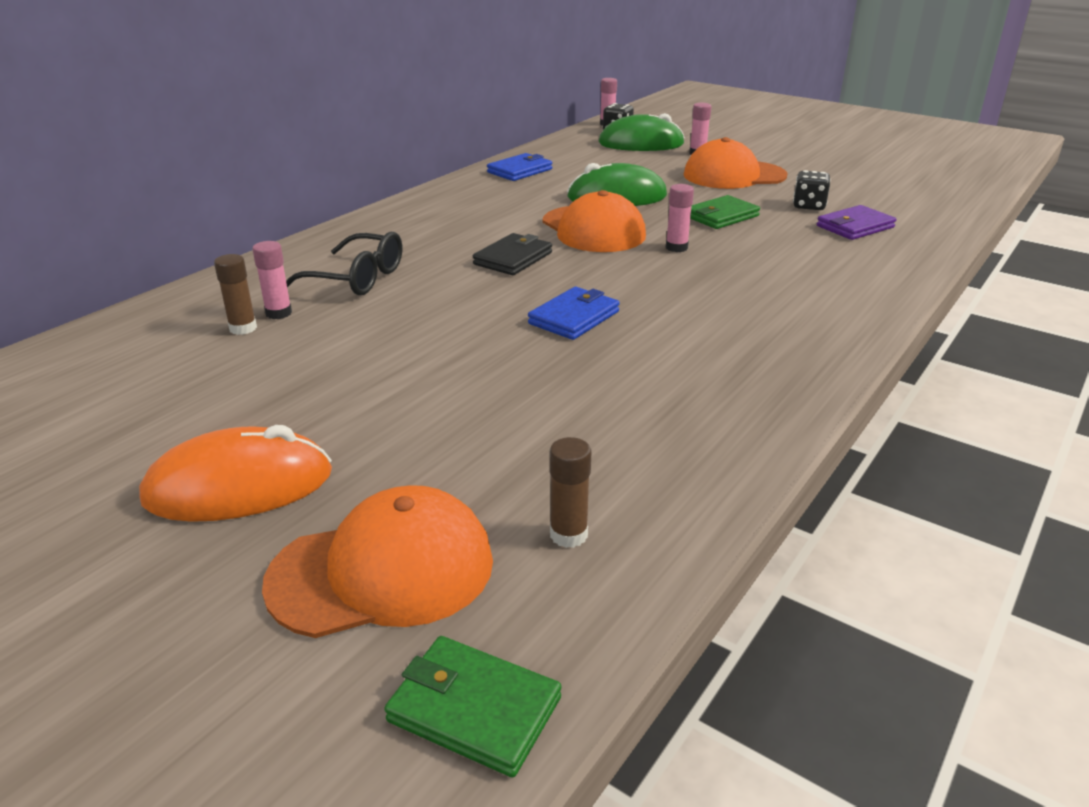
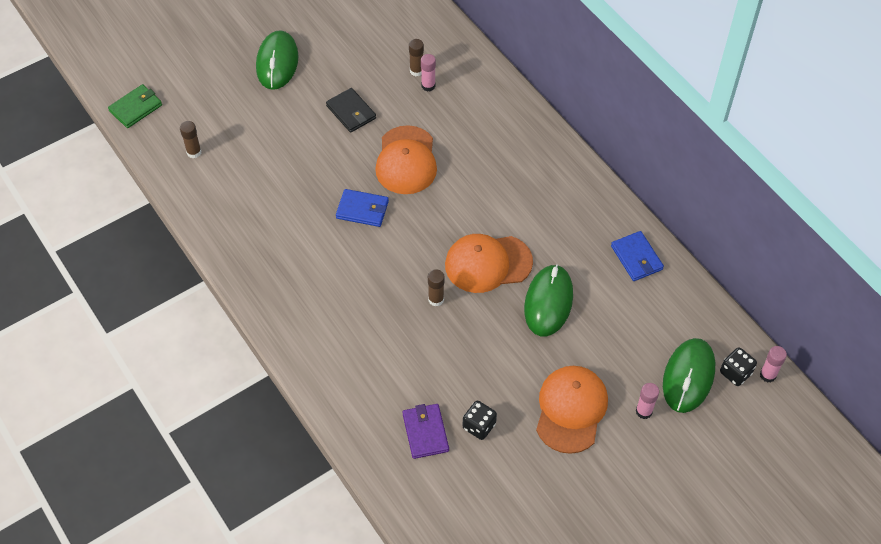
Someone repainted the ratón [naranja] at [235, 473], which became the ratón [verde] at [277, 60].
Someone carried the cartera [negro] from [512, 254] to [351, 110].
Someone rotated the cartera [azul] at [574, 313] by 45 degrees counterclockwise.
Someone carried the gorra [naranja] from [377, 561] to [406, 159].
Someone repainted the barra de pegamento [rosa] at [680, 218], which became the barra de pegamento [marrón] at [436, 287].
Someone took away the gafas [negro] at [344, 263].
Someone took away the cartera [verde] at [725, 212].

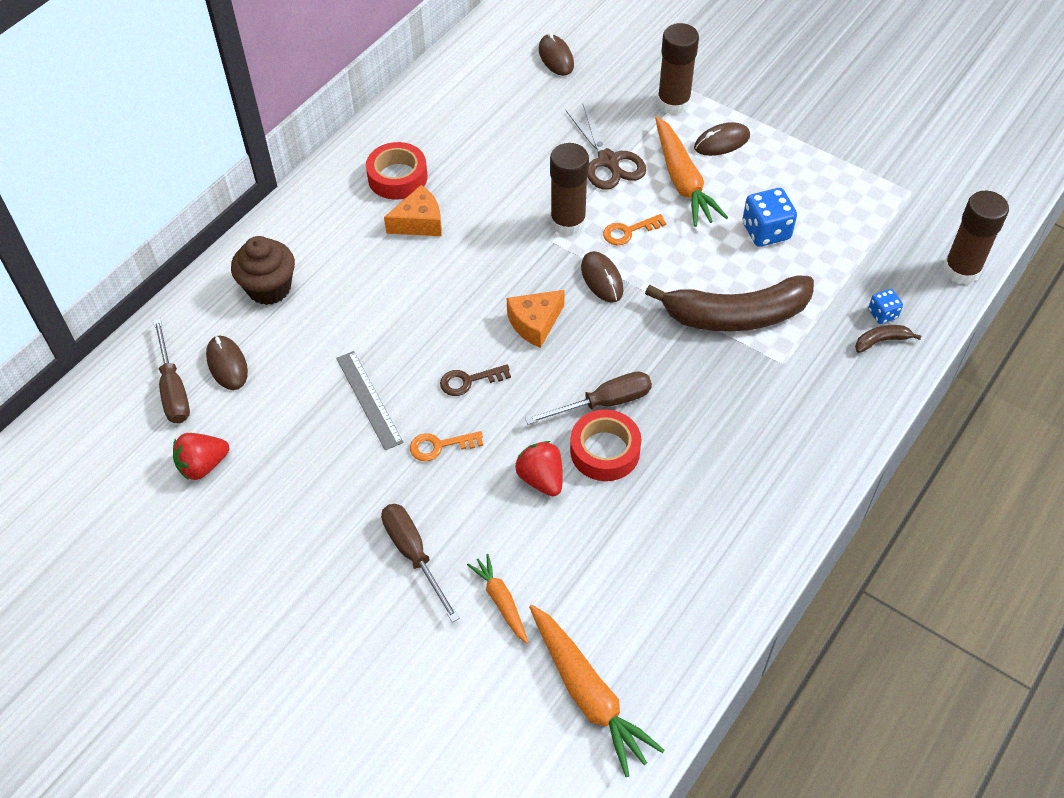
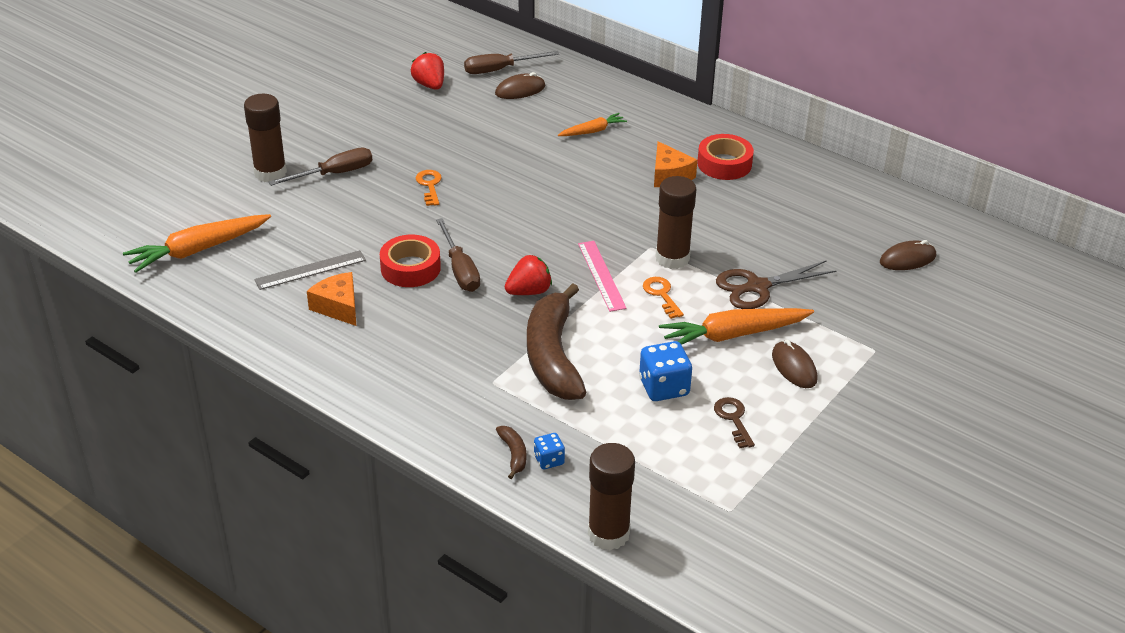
Someone carried the barra de pegamento [marrón] from [678, 69] to [265, 138].
Someone carried the regla [gris] from [369, 401] to [310, 270].
Someone carried the queso [naranja] from [536, 319] to [331, 299].
Someone carried the fresa [rojo] from [539, 468] to [528, 275].
Someone carried the zanahoria [naranja] from [497, 599] to [592, 124].
Someone swapped the ratón [marrón] at [602, 277] for the regla [rosa] at [602, 276].
Someone carried the llave [marrón] from [475, 380] to [734, 422].
Someone took away the magdalena [marrón] at [263, 270].

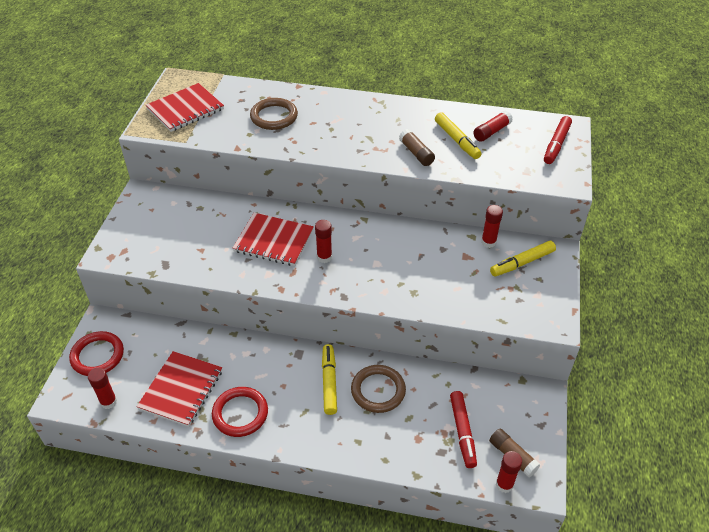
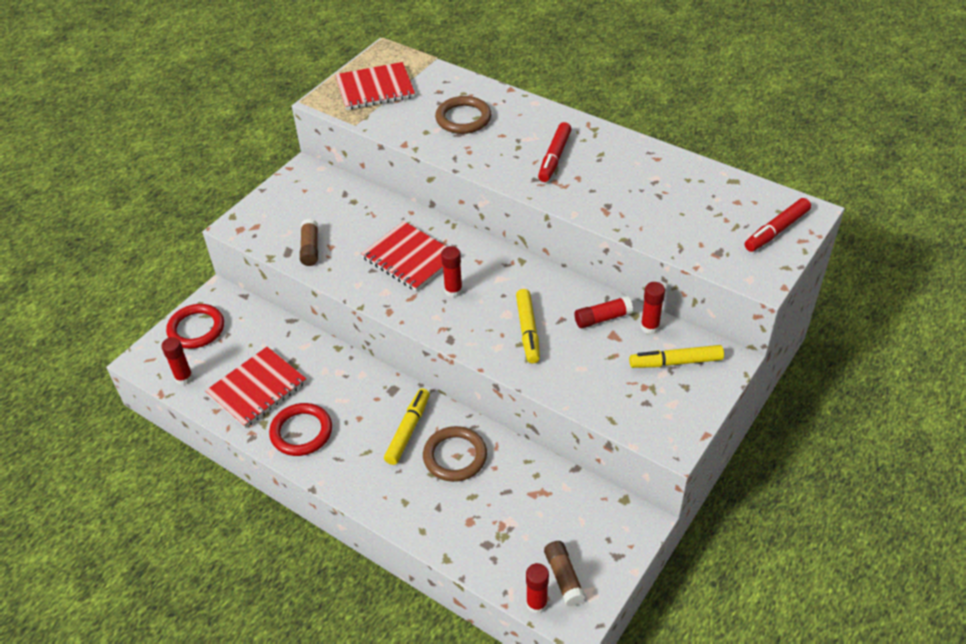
Someone carried the barra de pegamento [marrón] from [417, 147] to [309, 242].
Someone carried the rotulador [amarillo] from [458, 135] to [528, 326].
Someone carried the rotulador [rojo] from [463, 429] to [554, 152].
Someone carried the barra de pegamento [rojo] from [493, 126] to [603, 312].

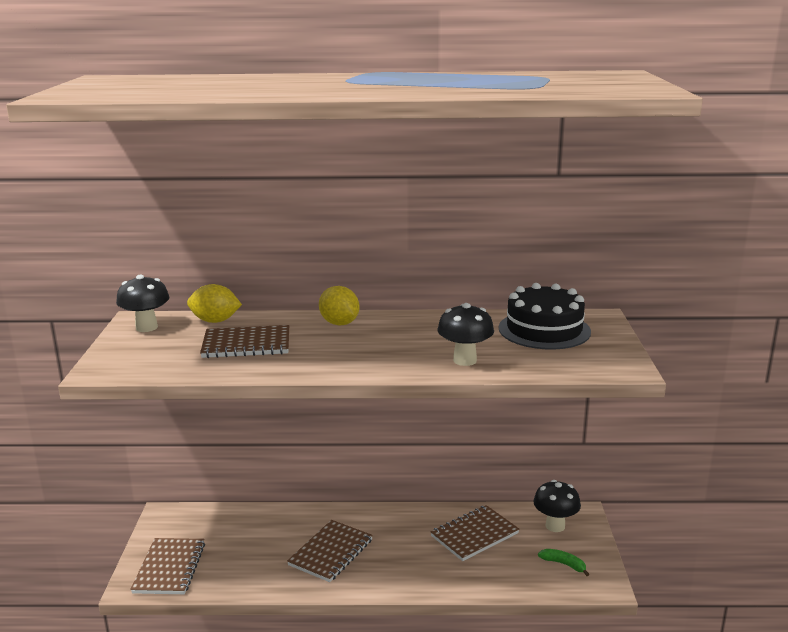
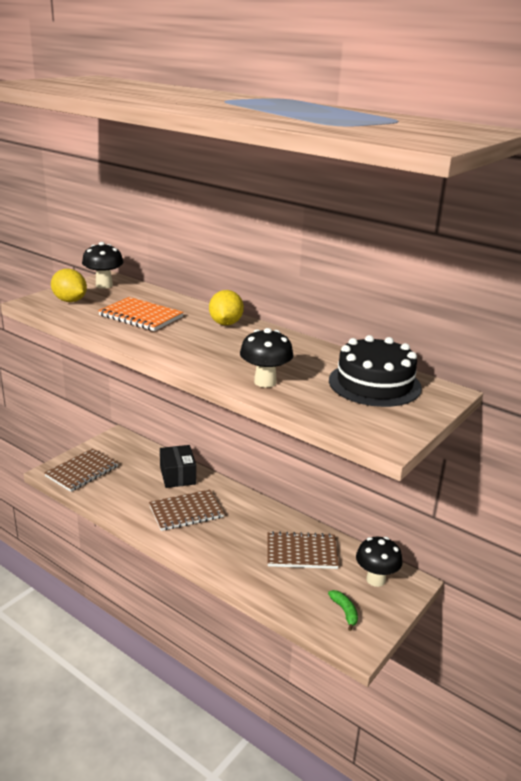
Someone carried the limón [amarillo] from [214, 303] to [69, 285].
Someone repainted the cuaderno [marrón] at [244, 341], which became the cuaderno [naranja] at [141, 314].
Someone put down the caja [negro] at [178, 466].

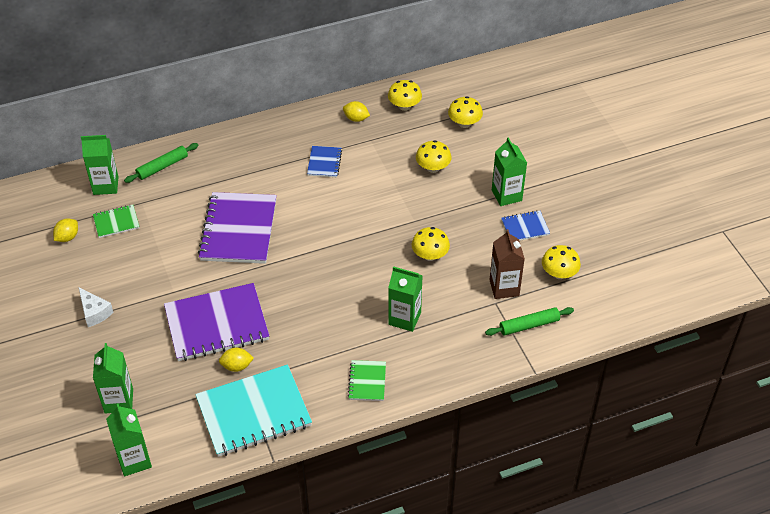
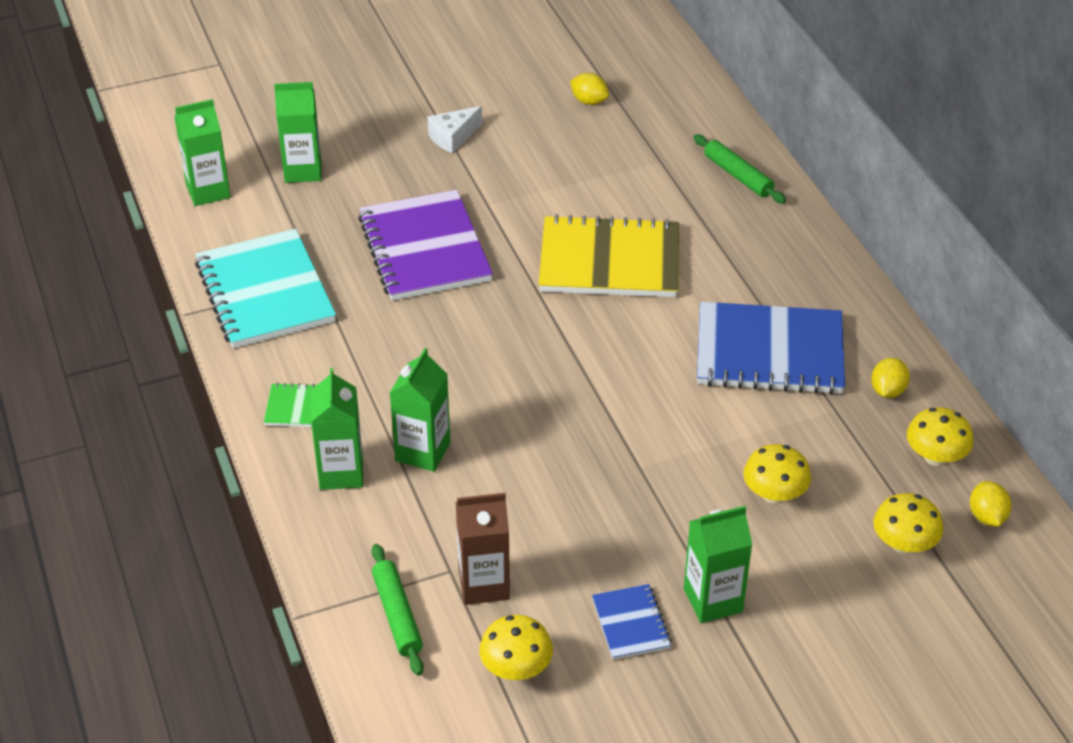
Someone carried the cartón de leche [verde] from [99, 165] to [337, 429].
Someone repainted the cuaderno [morado] at [237, 228], which became the cuaderno [amarillo] at [608, 255].
Someone scaled the cuaderno [azul] at [324, 161] by 2.10.
Someone carried the limón [amarillo] from [236, 360] to [990, 504].
Someone took away the cuaderno [verde] at [116, 221].
Someone took away the seta [amarillo] at [431, 244].

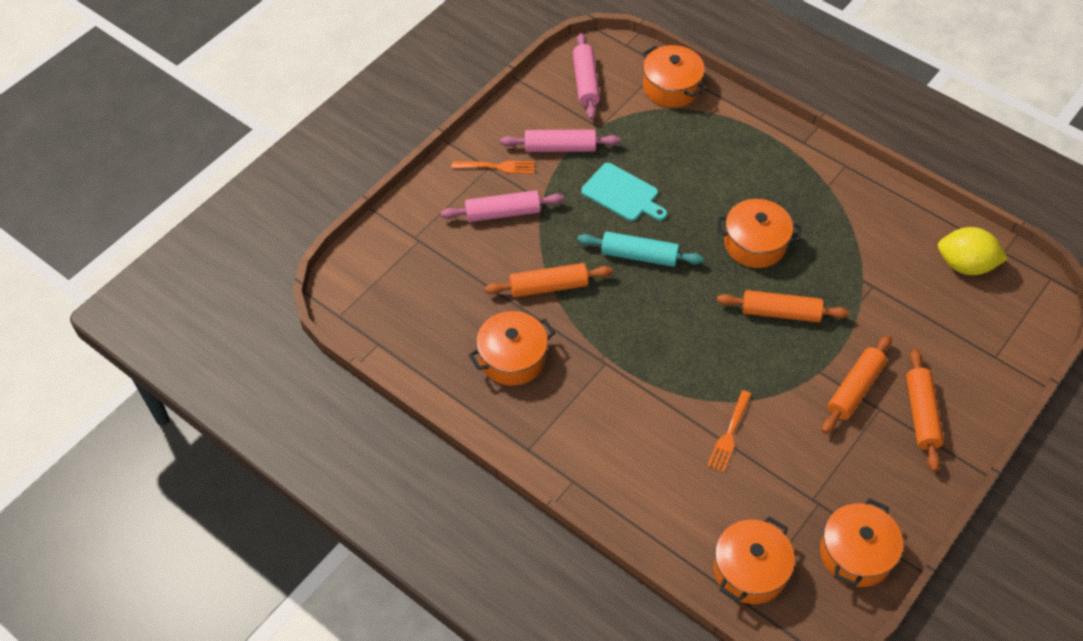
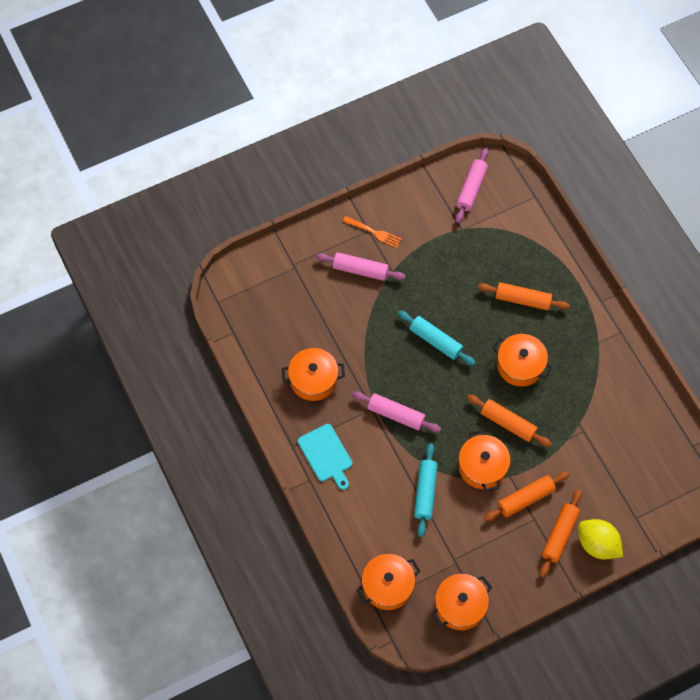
Someone carried the tabla de cortar [turquesa] from [624, 192] to [325, 457].
Someone carried the rodillo [rosa] from [560, 140] to [396, 411].
Someone swapped the tenedor [naranja] at [729, 431] for the rodillo [turquesa] at [426, 490].
Someone carried the olla [naranja] from [673, 76] to [484, 461].
Someone carried the rodillo [naranja] from [549, 280] to [524, 296].
Someone carried the limón [amarillo] from [973, 251] to [600, 539].

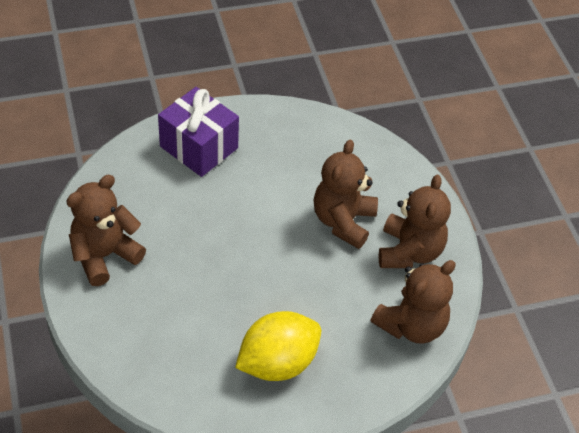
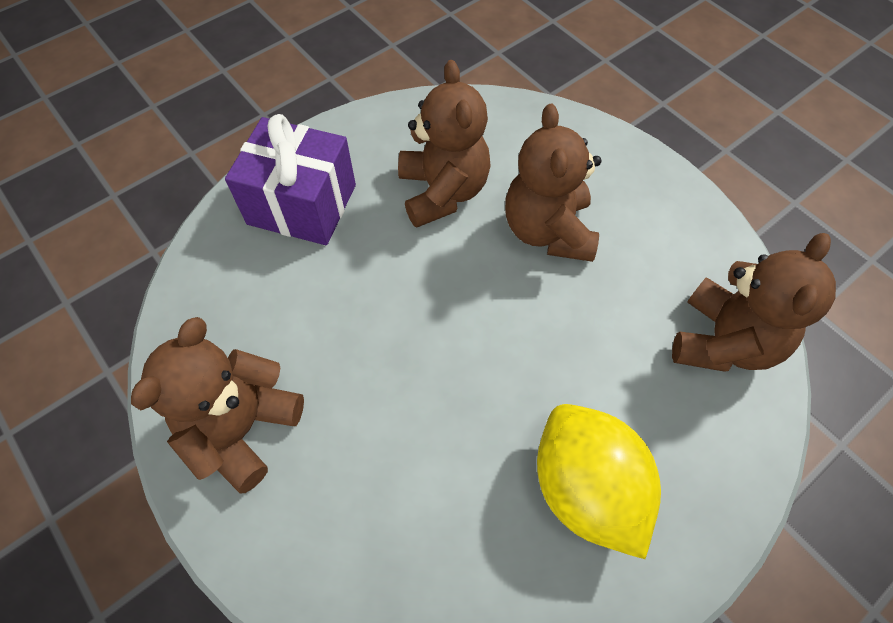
Someone carried the osito [marrón] from [415, 221] to [444, 144].
Someone rotated the limón [amarillo] at [278, 346] by 60 degrees counterclockwise.

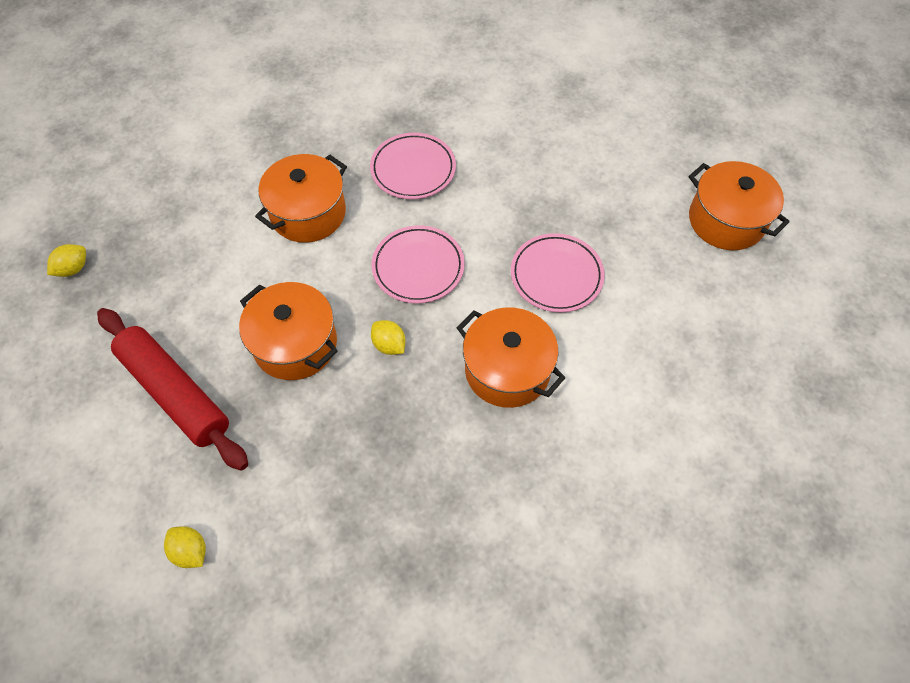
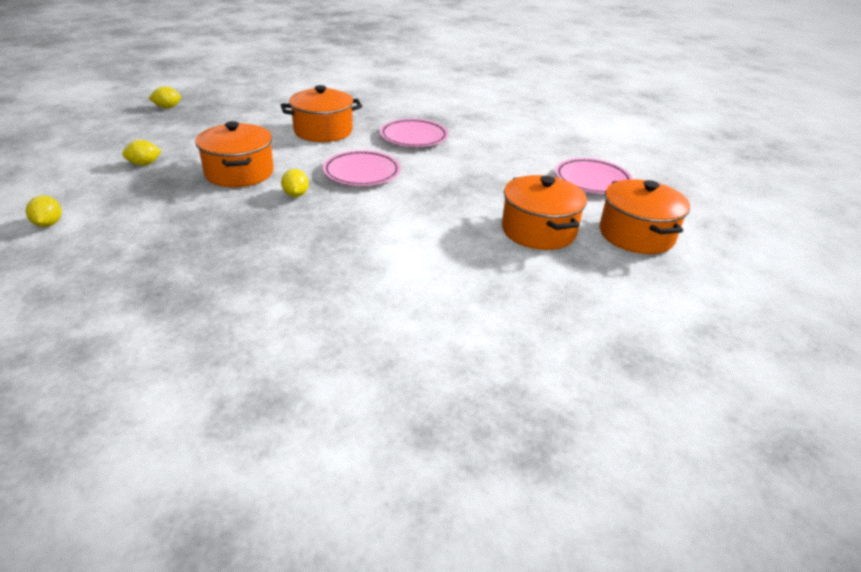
Someone swapped the rodillo [rojo] at [172, 389] for the limón [amarillo] at [142, 153].
Someone carried the olla [naranja] from [511, 357] to [544, 212].
Someone carried the plato [rosa] from [558, 273] to [593, 176].

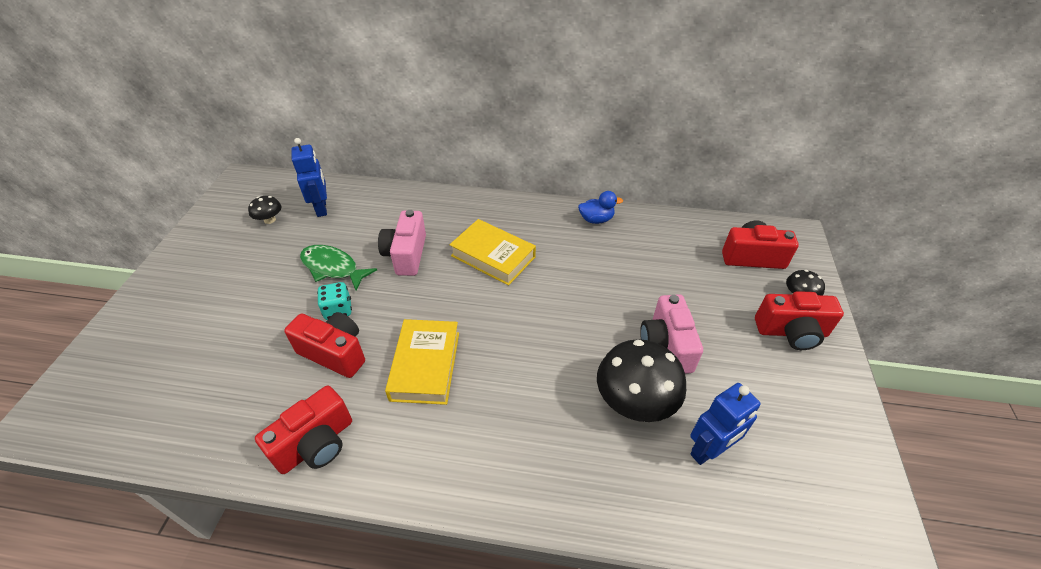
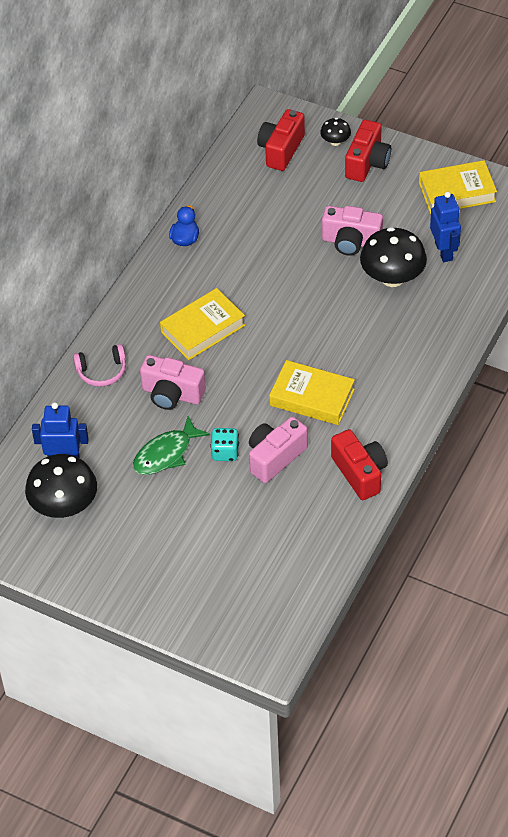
Someone scaled the seta [negro] at [264, 210] by 2.04.
Someone put down the auriculares [rosa] at [99, 365].
Someone repainted the cámara [rojo] at [324, 345], which became the cámara [rosa] at [278, 450].
Someone put down the libro [amarillo] at [458, 187].

